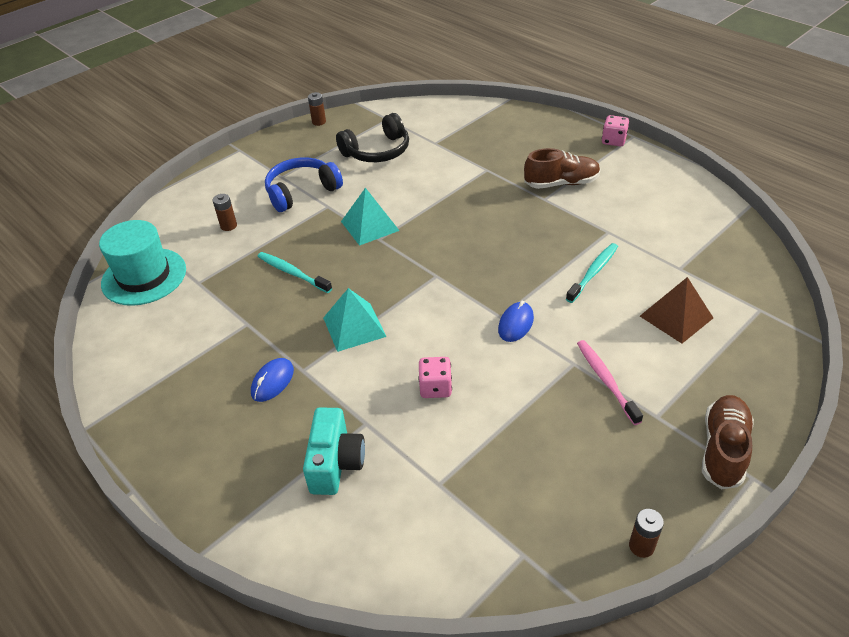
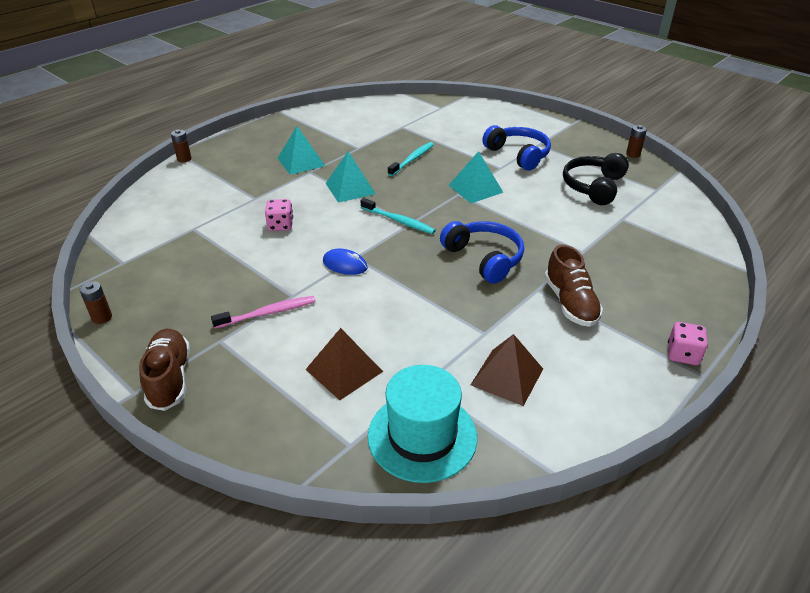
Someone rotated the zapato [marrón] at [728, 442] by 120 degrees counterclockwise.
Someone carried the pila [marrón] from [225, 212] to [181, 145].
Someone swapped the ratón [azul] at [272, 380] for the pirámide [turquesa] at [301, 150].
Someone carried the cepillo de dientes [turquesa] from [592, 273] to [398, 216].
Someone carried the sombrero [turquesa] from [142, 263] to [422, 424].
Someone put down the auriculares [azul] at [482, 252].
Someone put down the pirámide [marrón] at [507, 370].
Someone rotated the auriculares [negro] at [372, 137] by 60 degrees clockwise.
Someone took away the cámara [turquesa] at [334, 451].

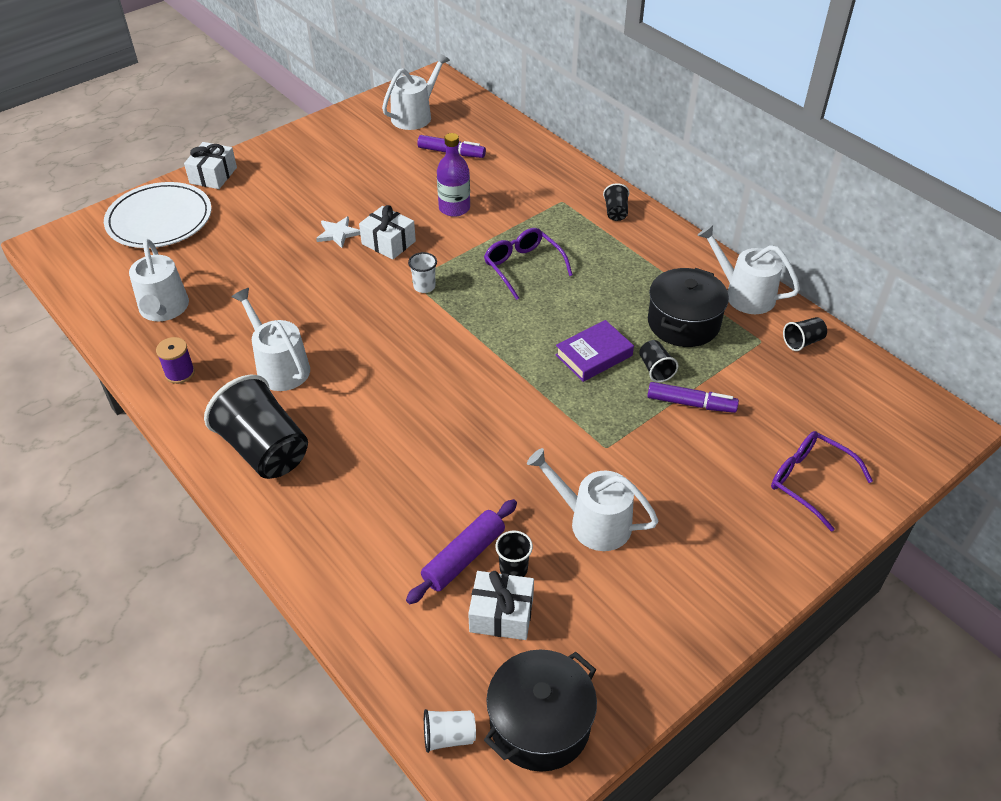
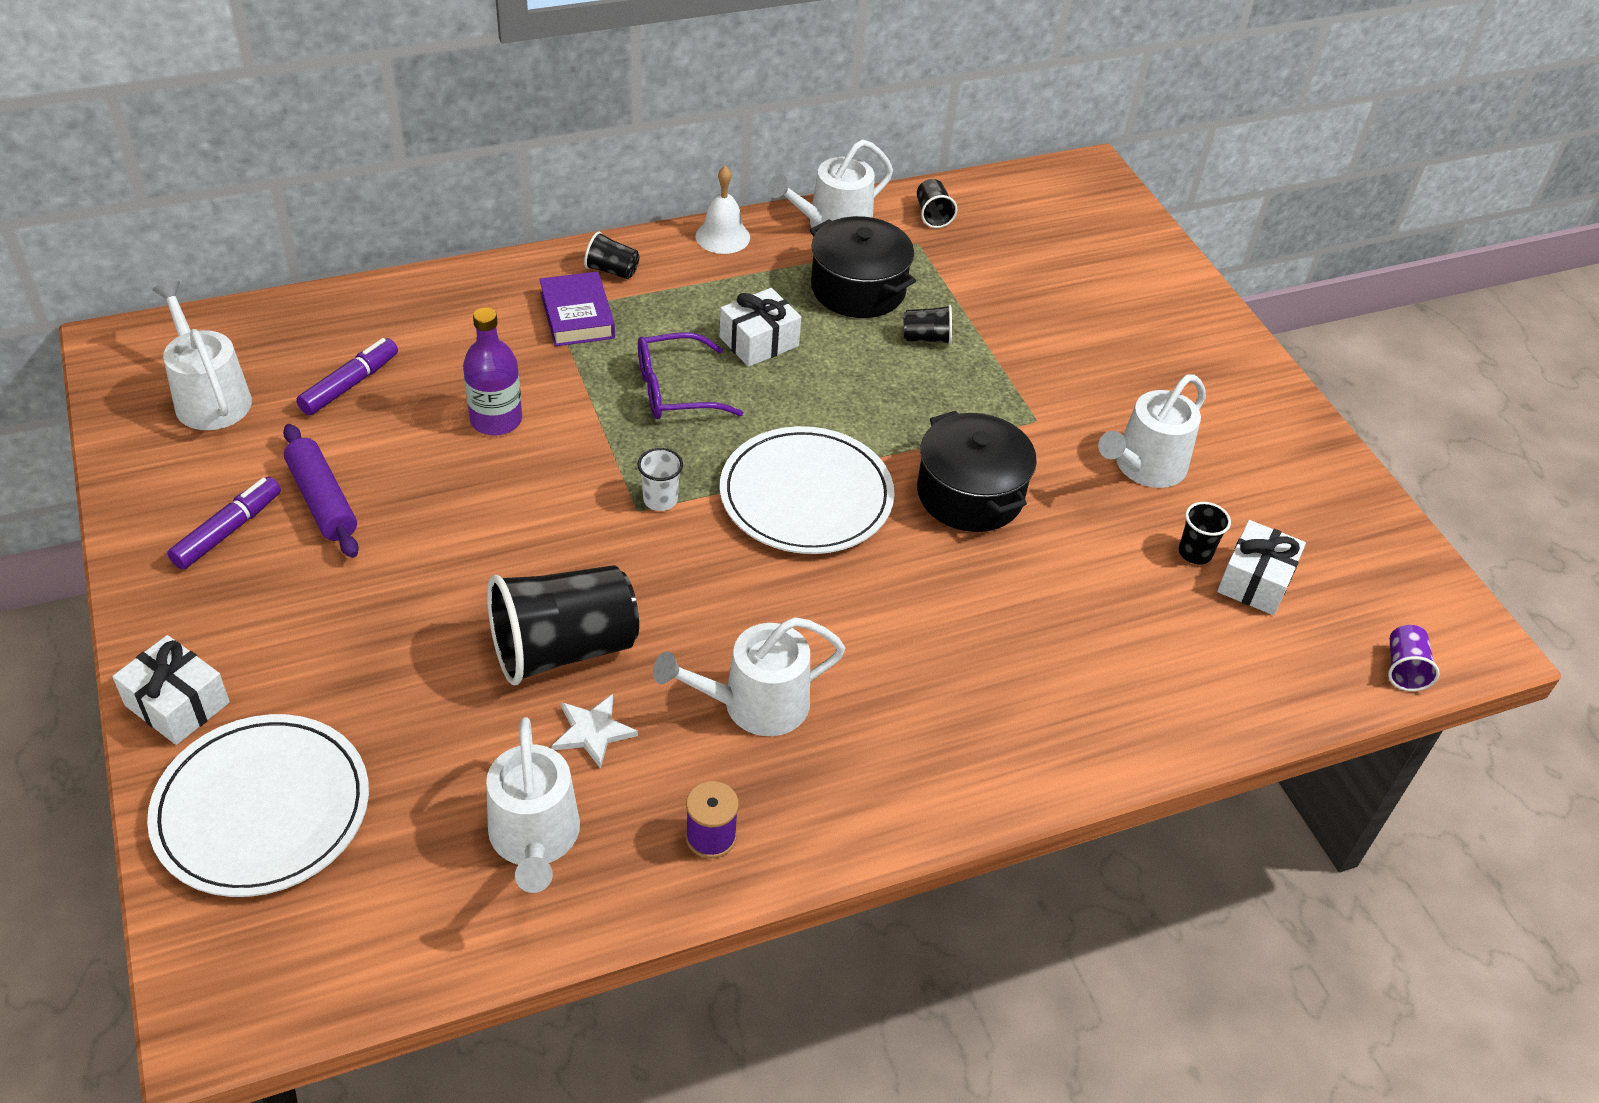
Someone carried the rotulador [morado] from [693, 397] to [224, 523].
Someone carried the rodillo [morado] from [461, 551] to [321, 491].
Someone rotated the regadera [blanco] at [159, 280] by 75 degrees clockwise.
Someone carried the vaso [negro] from [256, 427] to [563, 625].
Someone carried the libro [morado] from [594, 351] to [577, 308].
Someone carried the estrella [blanco] from [338, 232] to [595, 731].
Someone put down the campana [blanco] at [723, 210].
Someone carried the regalo [blanco] from [387, 232] to [760, 327].
Someone put down the plato [blanco] at [807, 490].
Someone carried the olla [negro] from [540, 710] to [977, 471].
Someone repainted the vaso [blanco] at [450, 731], which became the vaso [morado] at [1414, 658].
Someone took away the gafas [morado] at [822, 481].

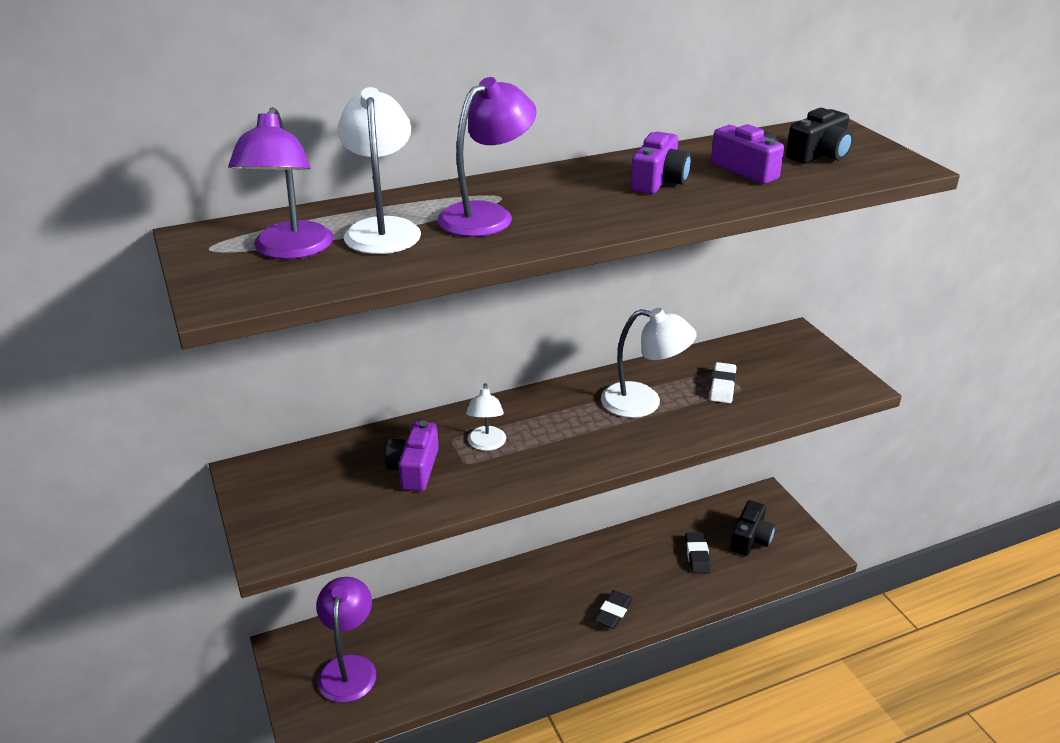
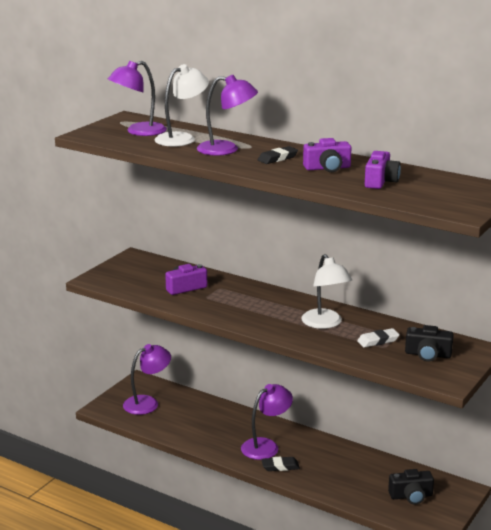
Someone put down the lámpara [morado] at [267, 422].
Someone carried the goma de borrar [negro] from [698, 553] to [278, 155].
Someone carried the cámara [negro] from [819, 136] to [429, 343].
Someone took away the lámpara [blanco] at [486, 417].

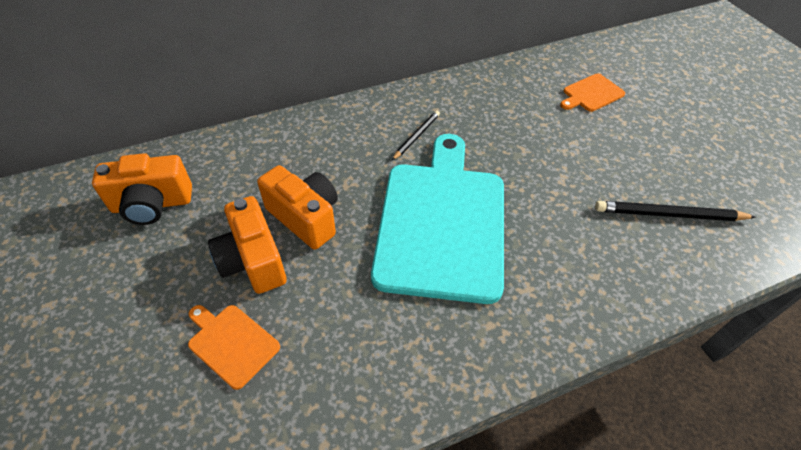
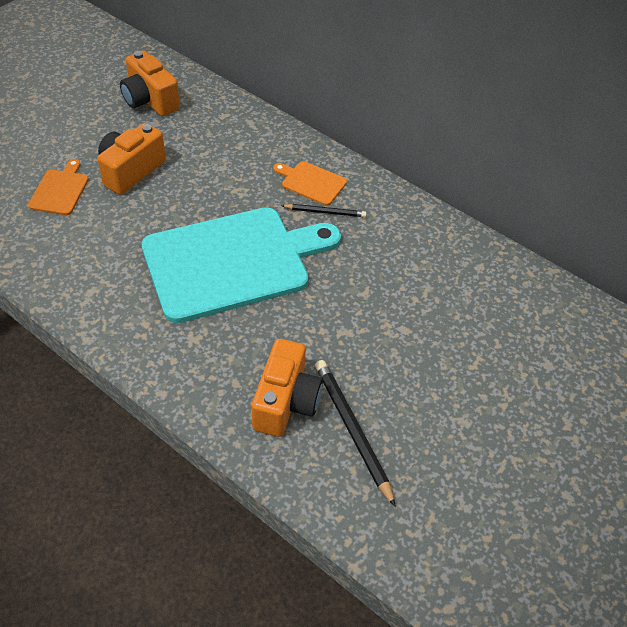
Someone carried the cámara [naranja] from [297, 207] to [287, 388].
Someone carried the tabla de cortar [naranja] from [592, 92] to [310, 183].

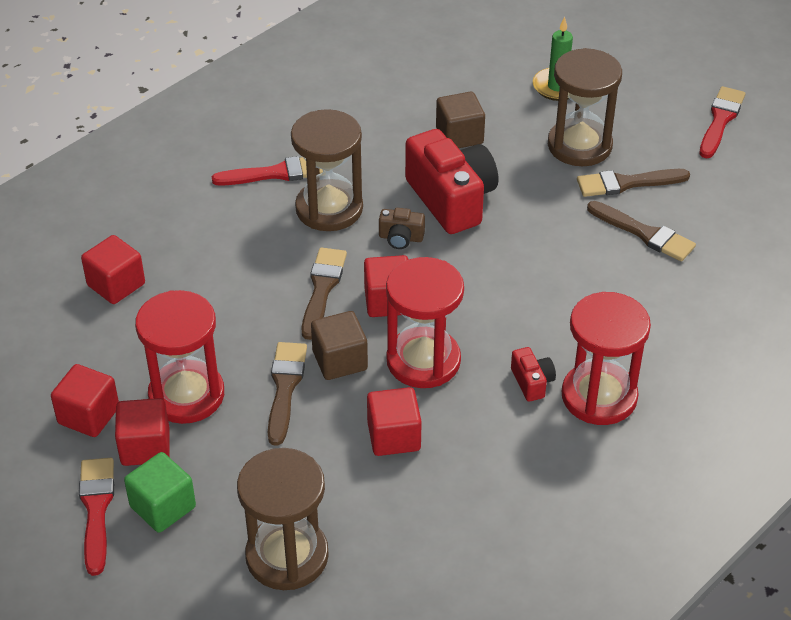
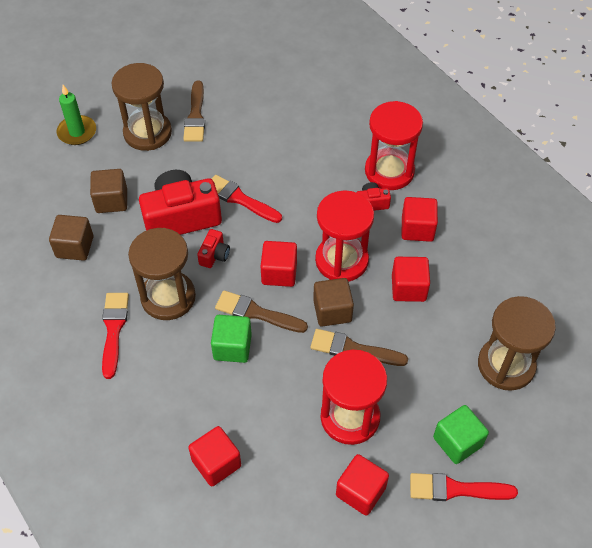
Someone put down the cubo [marrón] at [71, 238].
Someone repainted the cámara [marrón] at [402, 228], which became the cámara [rojo] at [213, 248].
Someone put down the cubo [verde] at [231, 339].
Someone carried the pincel [rojo] from [722, 122] to [247, 199].
Someone carried the cubo [rojo] from [142, 432] to [420, 219].
Someone took away the pincel [marrón] at [641, 231].

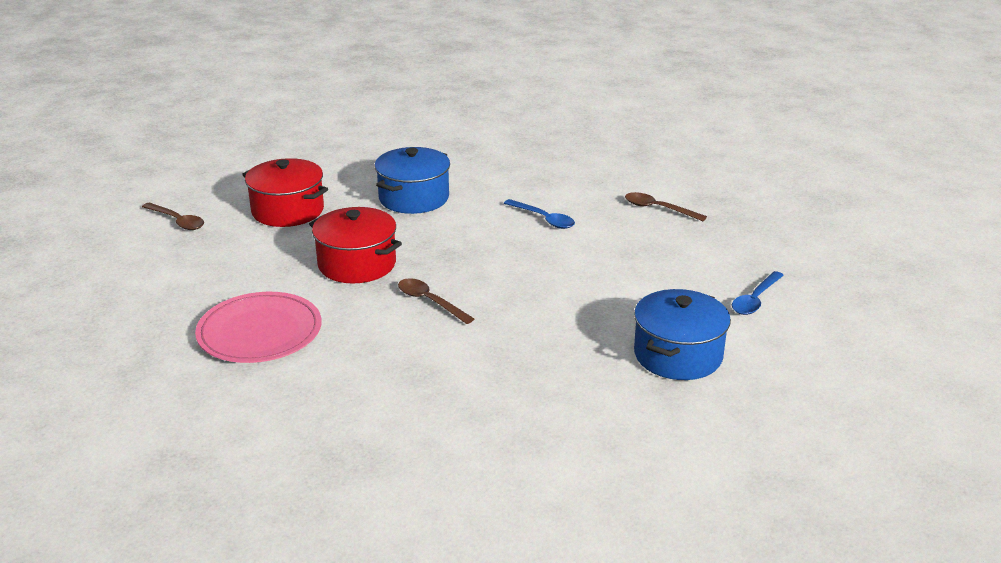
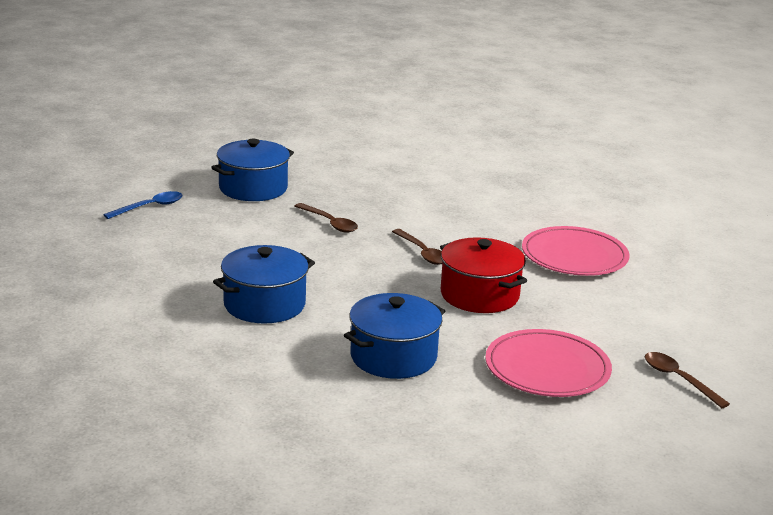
Someone swapped the cuchara [azul] at [539, 214] for the olla [azul] at [264, 284].
Someone carried the cuchara [marrón] from [666, 206] to [326, 218].
Someone swapped the olla [rojo] at [285, 192] for the plato [rosa] at [548, 363].

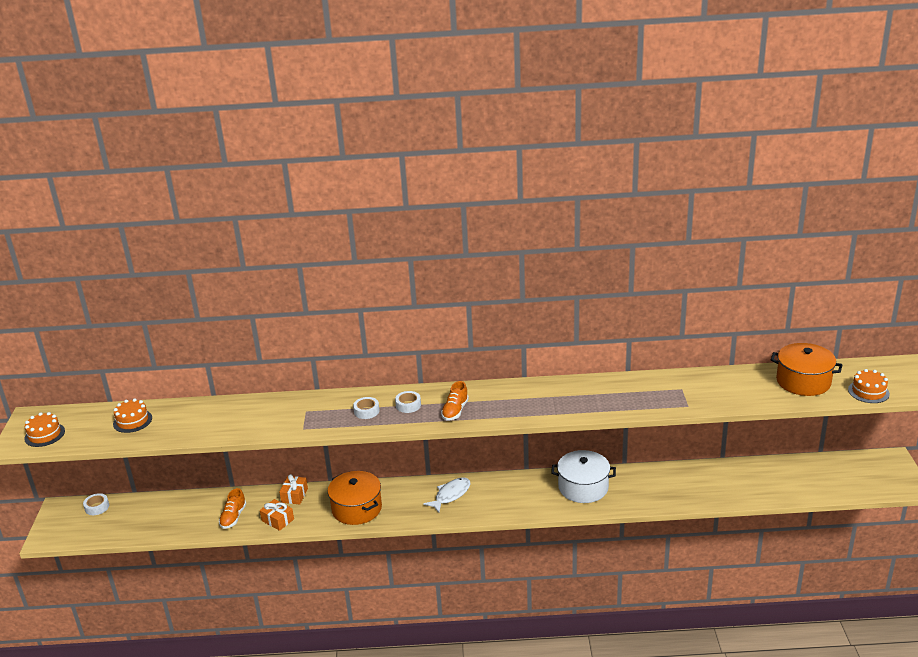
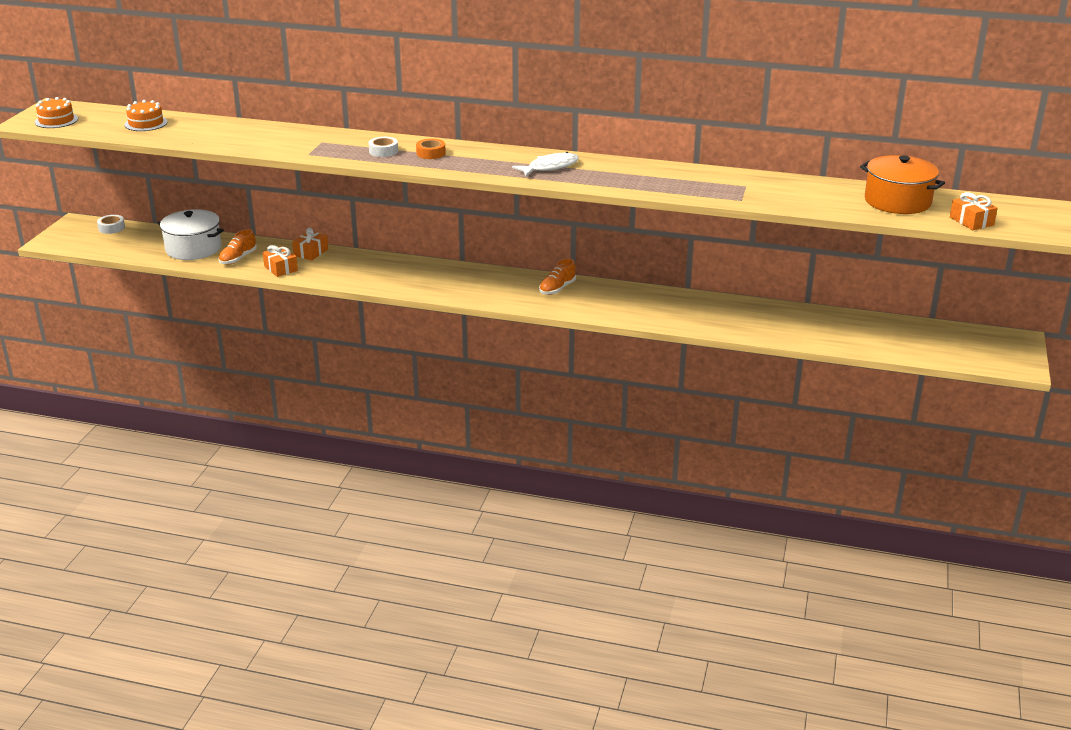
Someone carried the olla [blanco] from [583, 476] to [191, 234].
Someone repainted the cinta adhesiva [blanco] at [408, 402], which became the cinta adhesiva [naranja] at [431, 149].
Someone carried the pez [blanco] from [447, 495] to [545, 164].
Someone carried the zapato [naranja] from [455, 401] to [557, 276].
Someone swapped the tarta [naranja] at [869, 386] for the regalo [naranja] at [974, 211].
Someone took away the olla [naranja] at [355, 498].

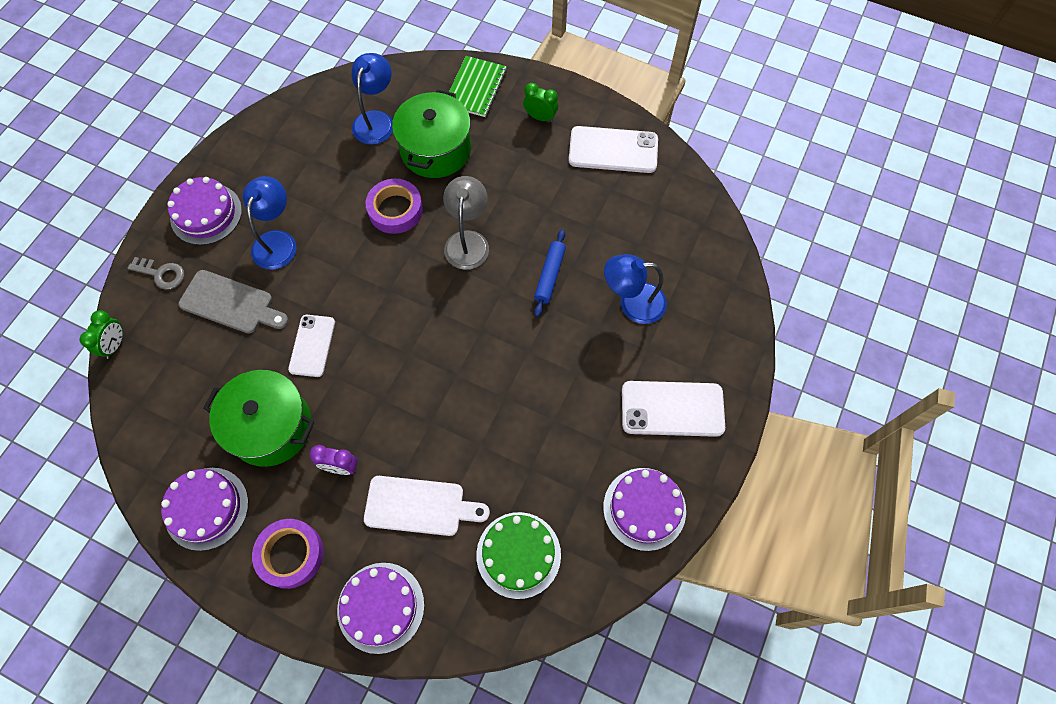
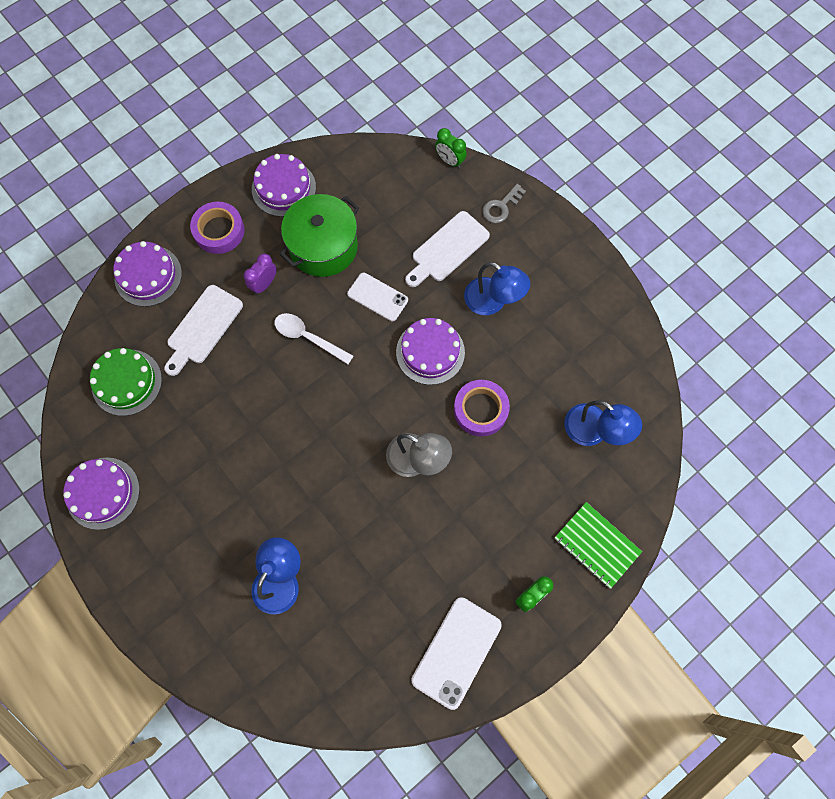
Someone put down the cuchara [blanco] at [313, 338].
Someone carried the tarta [morado] from [204, 211] to [430, 351].
Someone repainted the tabla de cortar [gris] at [233, 301], which became the tabla de cortar [blanco] at [447, 249].
Someone took away the olla [verde] at [431, 134].
Someone took away the rodillo [azul] at [550, 273].
Someone took away the móvil [blanco] at [673, 409].

